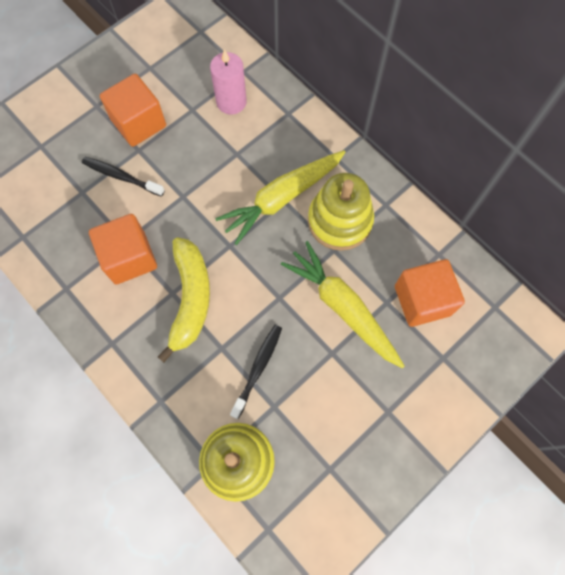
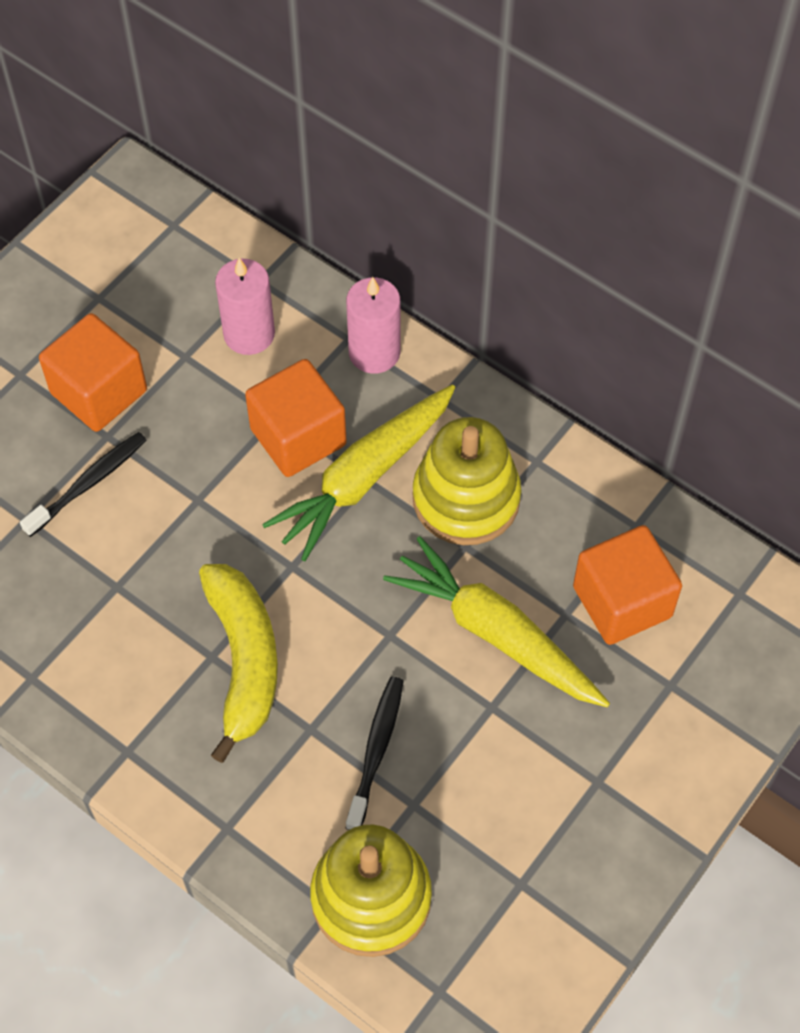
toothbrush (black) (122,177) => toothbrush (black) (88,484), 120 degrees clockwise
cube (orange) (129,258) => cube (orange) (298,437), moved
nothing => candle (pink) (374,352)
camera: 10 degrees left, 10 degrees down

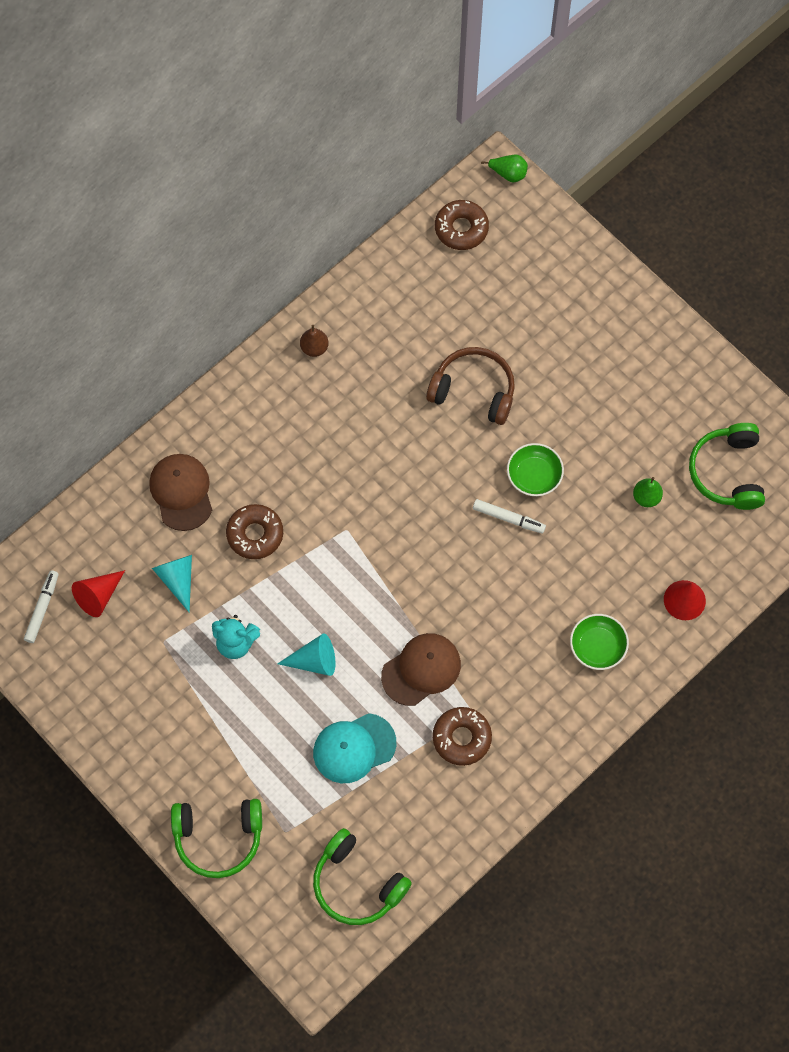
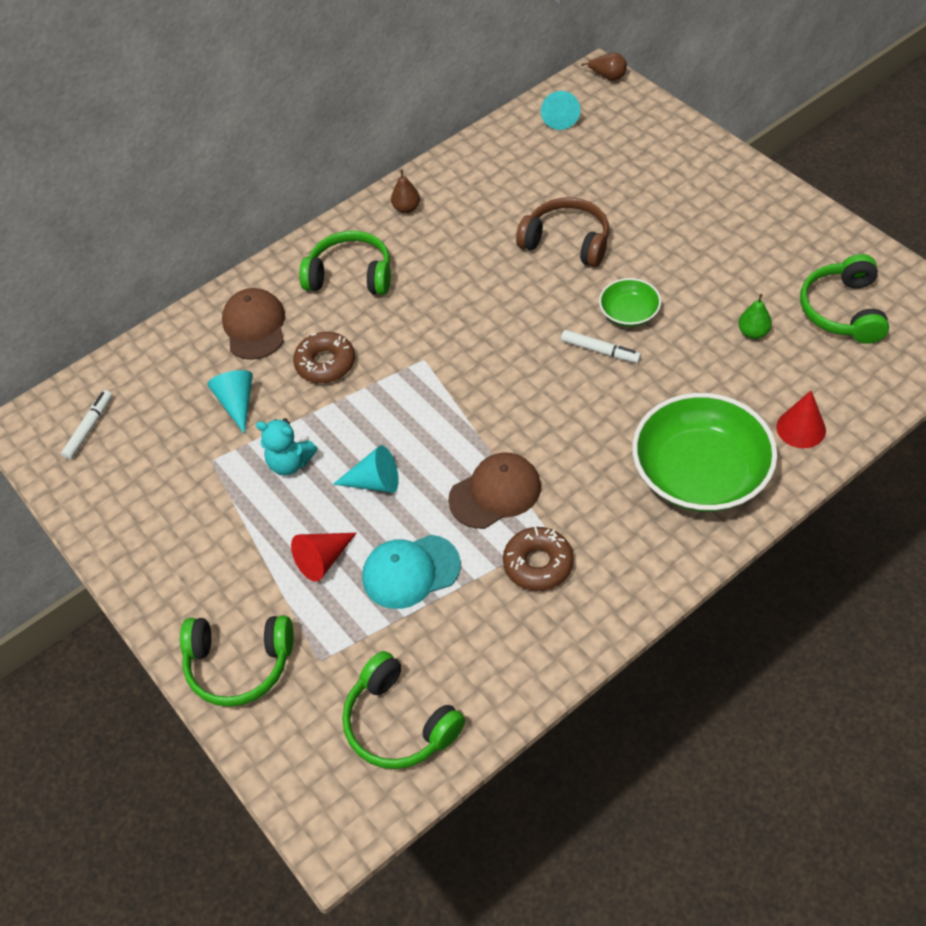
cone (red) (98,596) => cone (red) (323,560), moved
donut (brown) (461,229) => cone (turquoise) (560,117)
pear (green) (508,174) => pear (brown) (608,77)
bowl (green) (597,646) => bowl (green) (700,472), x2.06
nothing => headphones (green) (350,275)
camera: 10 degrees right, 15 degrees down

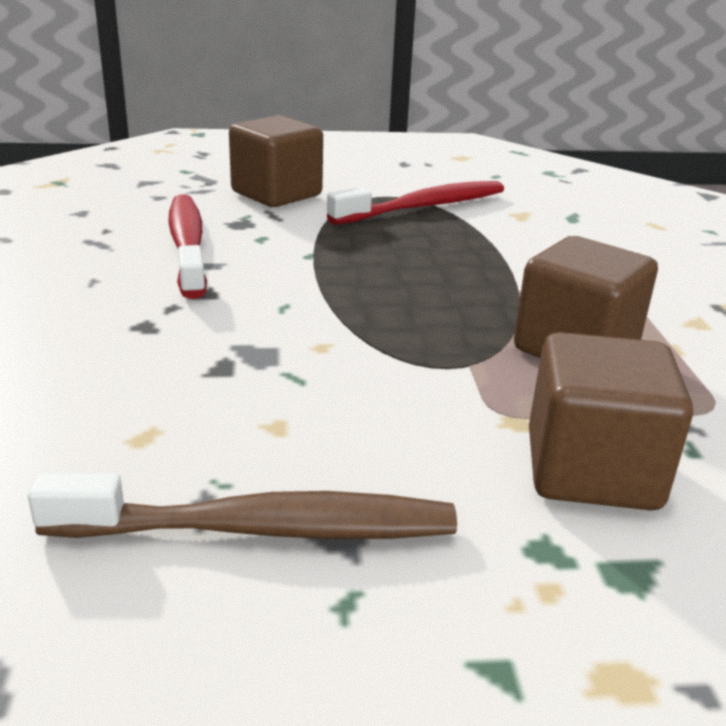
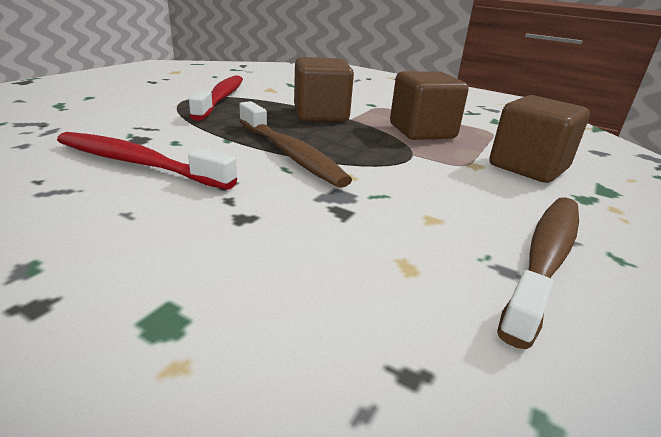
cube (brown) (276,194) => cube (brown) (320,114), moved
nothing => toothbrush (brown) (290,154)
camera: 55 degrees left, 0 degrees up

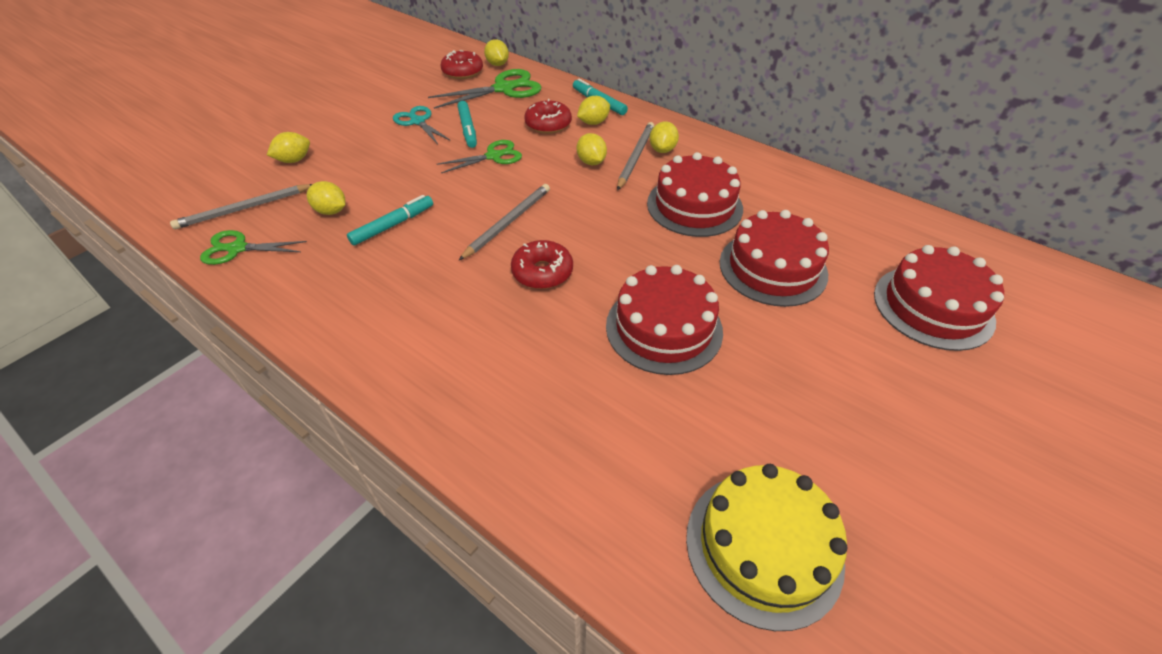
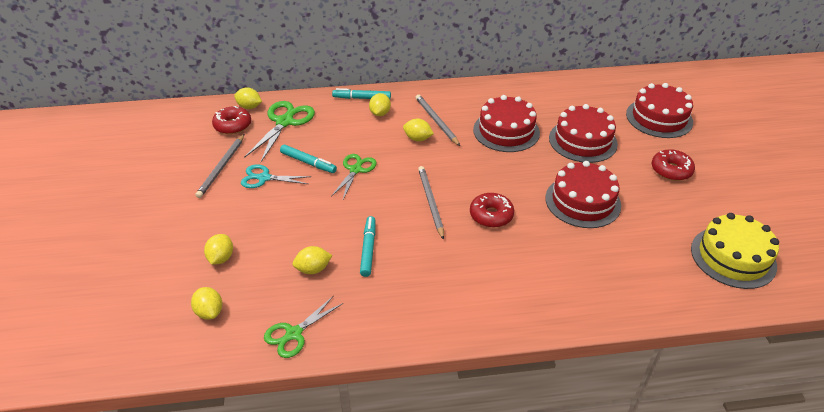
pencil (grey) (244,209) => pencil (grey) (221,167), moved
donut (red) (548,124) => donut (red) (671,170), moved
lemon (yellow) (662,150) => lemon (yellow) (209,312), moved
camera: 45 degrees left, 5 degrees down

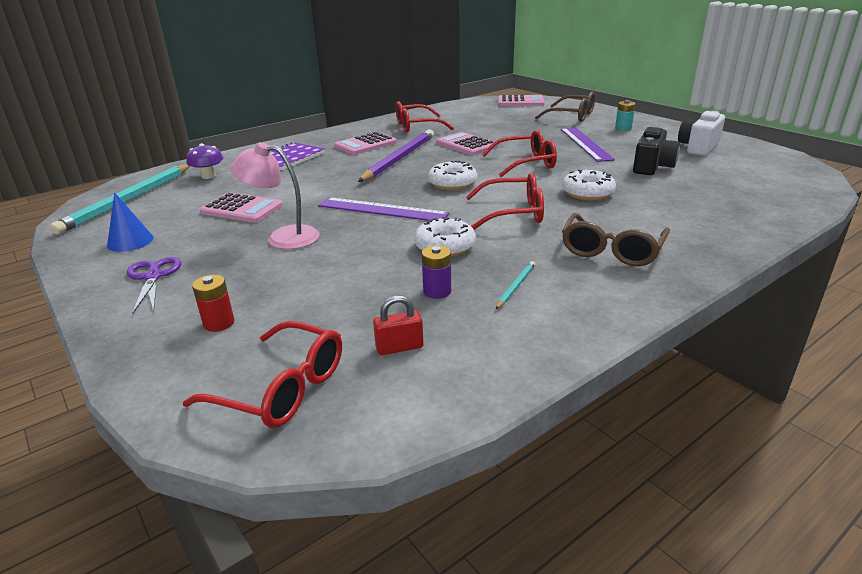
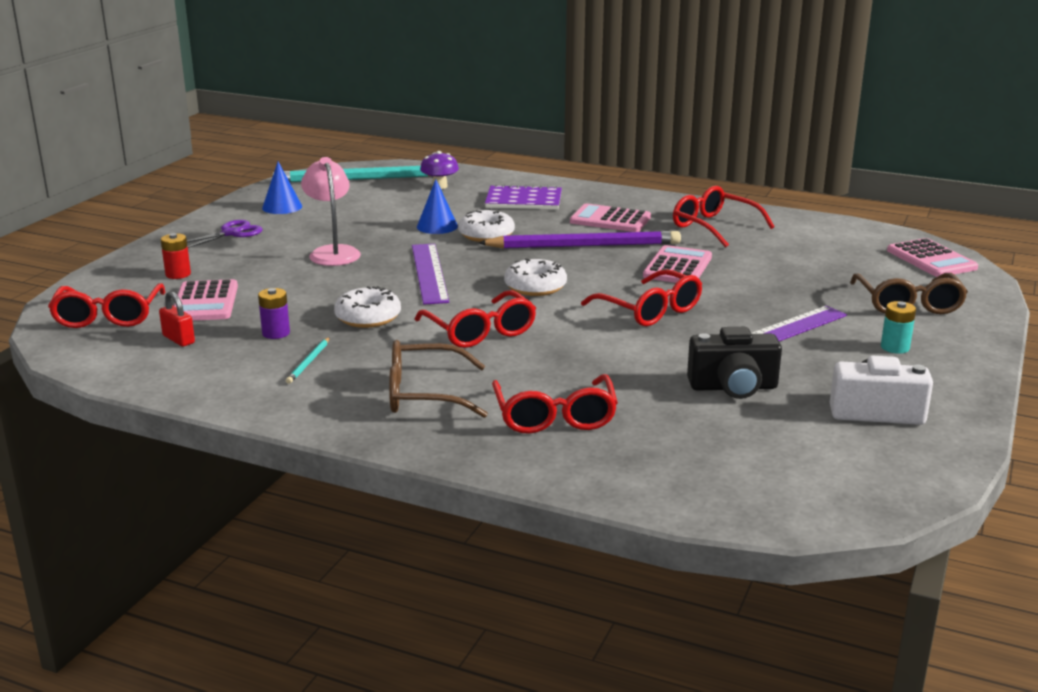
calculator (pink) (242,209) => calculator (pink) (205,302), moved
pencil (turquoise) (516,286) => pencil (turquoise) (308,362), 105 degrees clockwise
donut (white) (587,193) => donut (white) (486,235), moved
nothing => cone (blue) (437,226)
nothing => glasses (red) (554,416)
camera: 60 degrees right, 5 degrees down

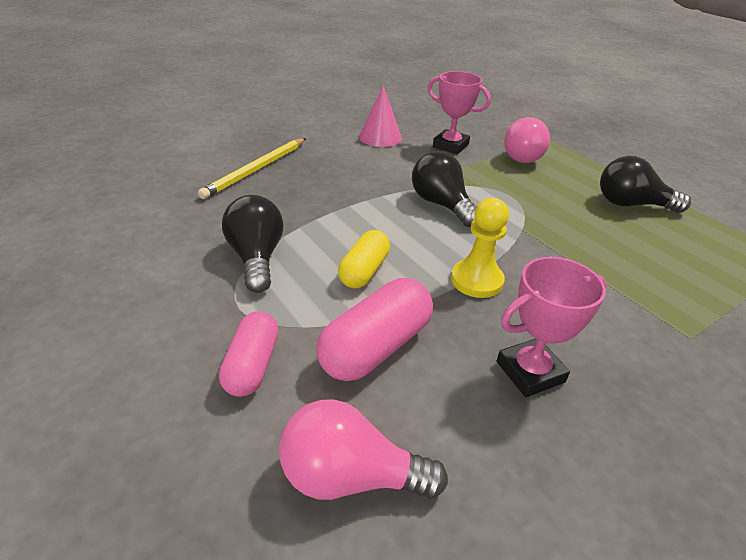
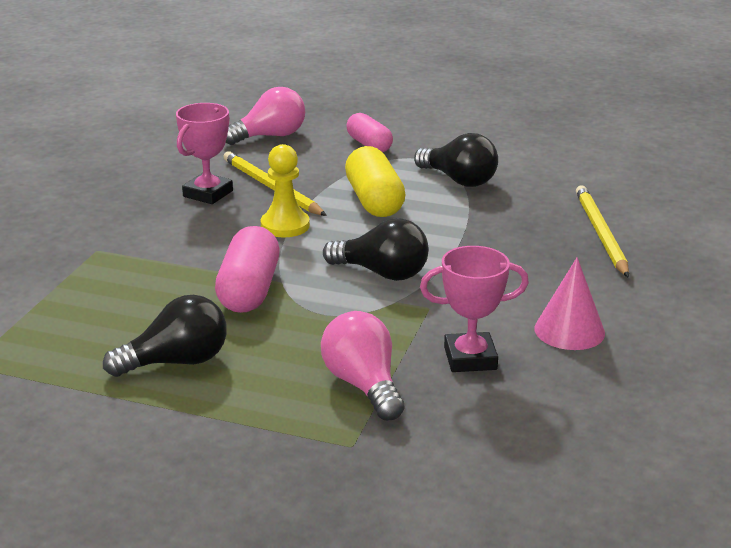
capsule (pink) (376,347) => capsule (pink) (249,290), moved
capsule (yellow) (364,271) => capsule (yellow) (374,201), x1.50
nothing => pencil (yellow) (271,188)
camera: 145 degrees right, 10 degrees down

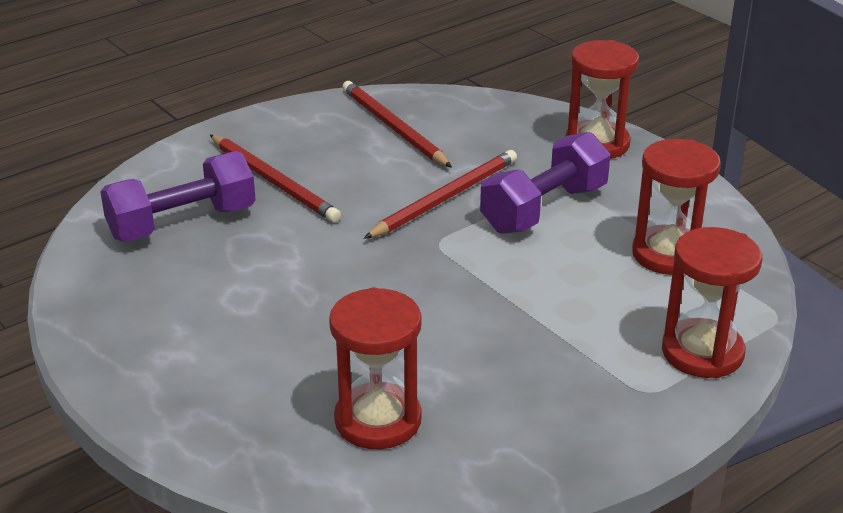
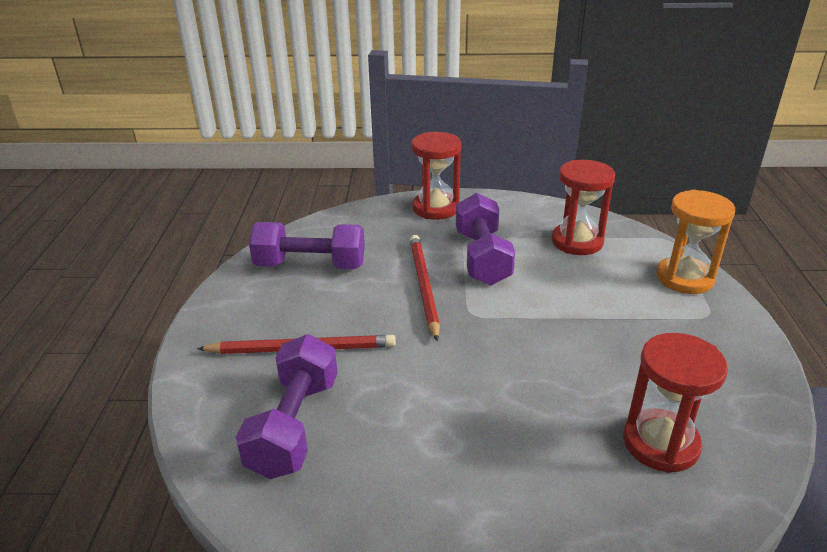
pencil (red) (393,127) => dumbbell (purple) (310,265)
hourglass (red) (702,352) => hourglass (orange) (684,278)
camera: 50 degrees left, 0 degrees up

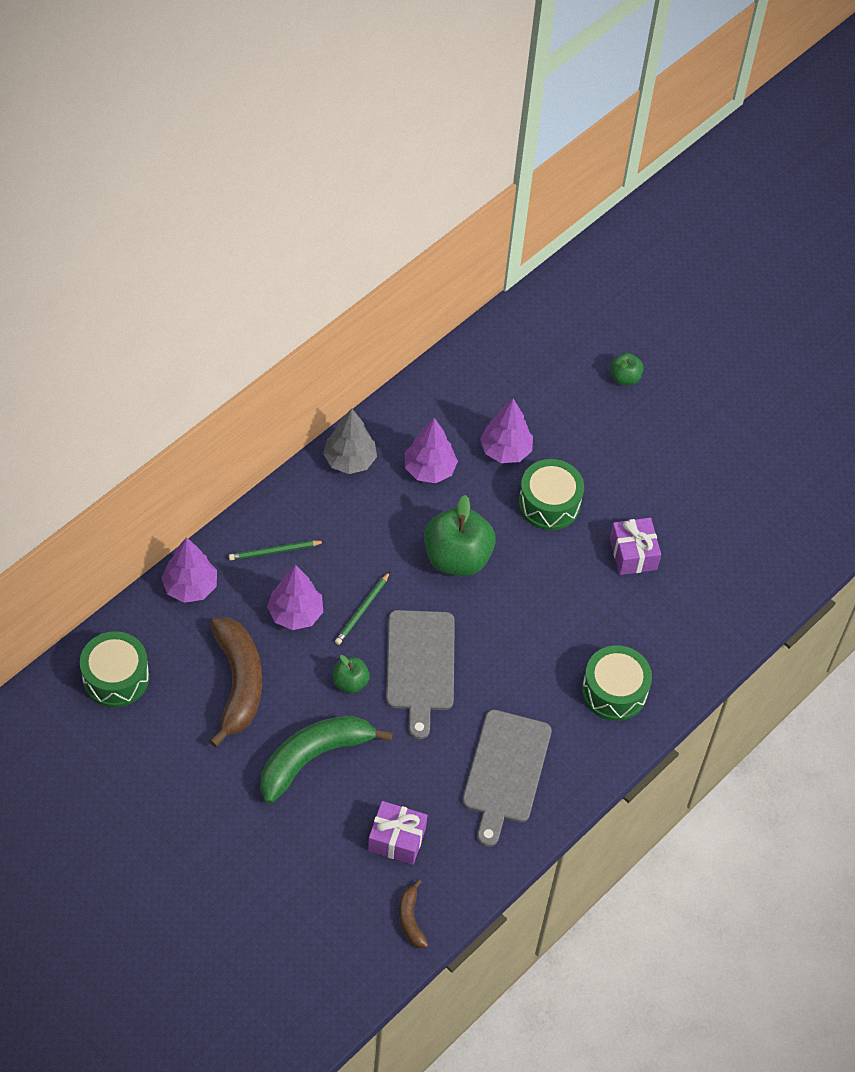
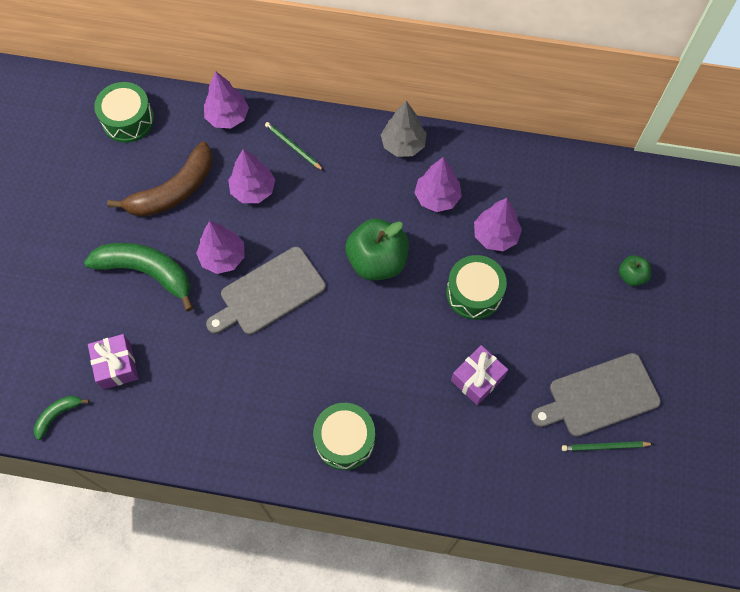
apple (green) (350,682) => tree (purple) (223,257)
pencil (green) (362,610) => pencil (green) (604,447), moved
banana (brown) (410,919) => banana (green) (58,415)
cutting board (grey) (505,771) => cutting board (grey) (599,396), moved
camera: 60 degrees right, 10 degrees up

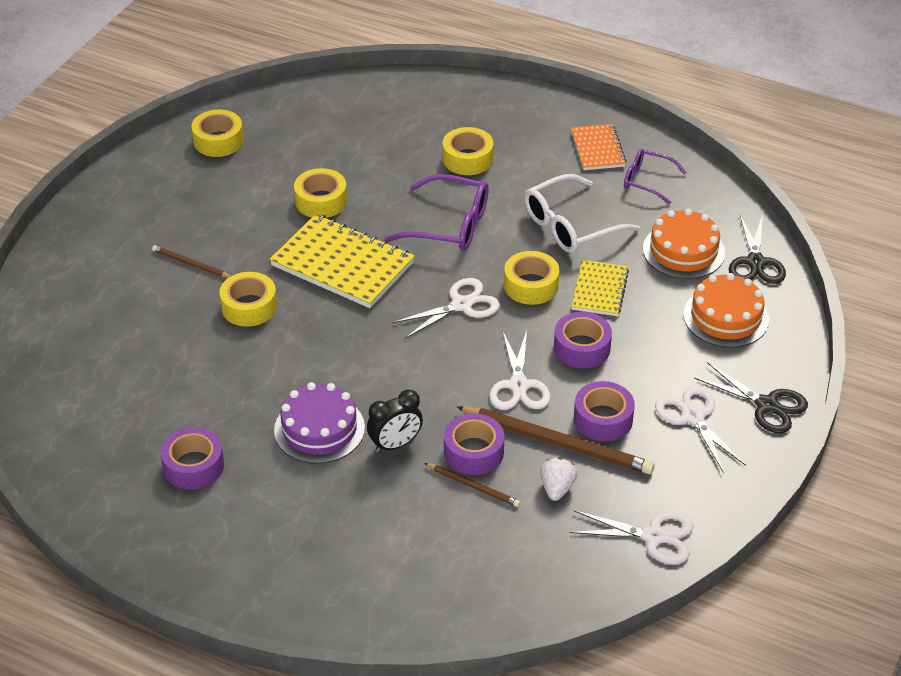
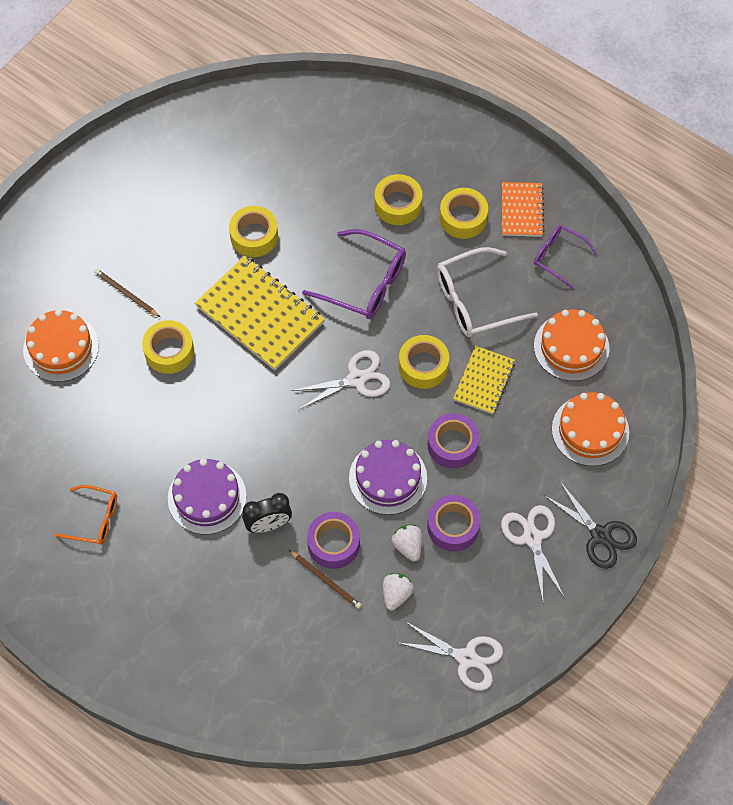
tape (purple) (193,466) => glasses (orange) (94,519)
tape (yellow) (218,141) => tape (yellow) (463,218), moved
pencil (brown) (557,443) => strawberry (white) (408,546)
scissors (white) (519,385) => cake (purple) (388,478)
scissors (black) (755,262) => nothing
nothing => cake (orange) (61,348)
camera: 10 degrees right, 20 degrees up

